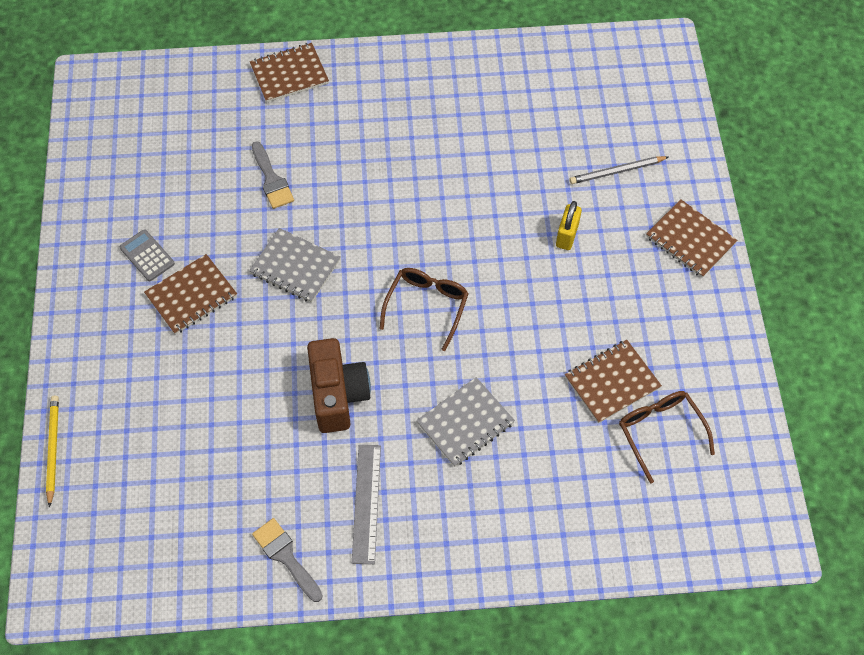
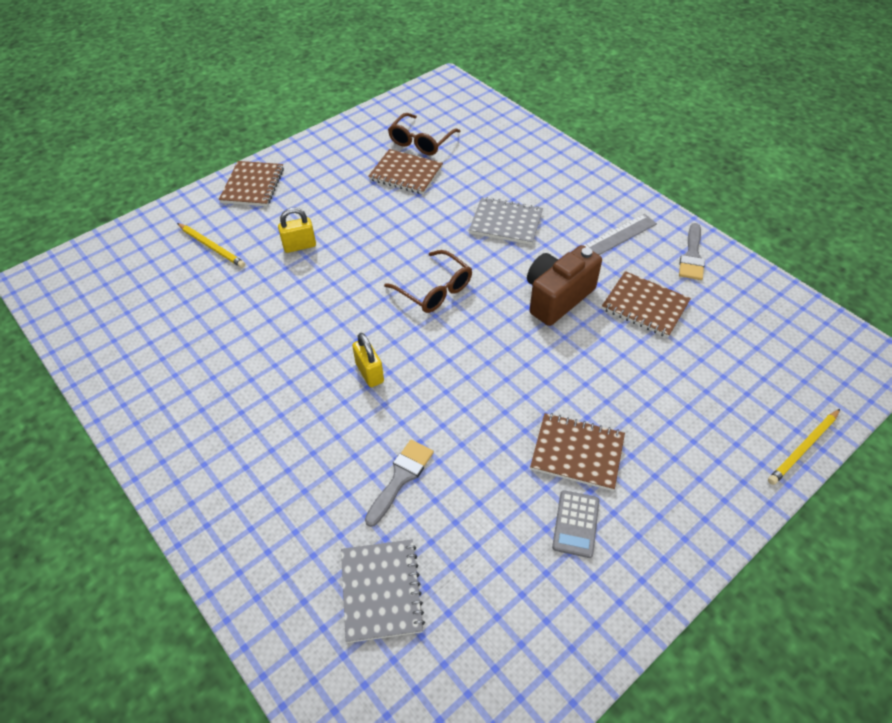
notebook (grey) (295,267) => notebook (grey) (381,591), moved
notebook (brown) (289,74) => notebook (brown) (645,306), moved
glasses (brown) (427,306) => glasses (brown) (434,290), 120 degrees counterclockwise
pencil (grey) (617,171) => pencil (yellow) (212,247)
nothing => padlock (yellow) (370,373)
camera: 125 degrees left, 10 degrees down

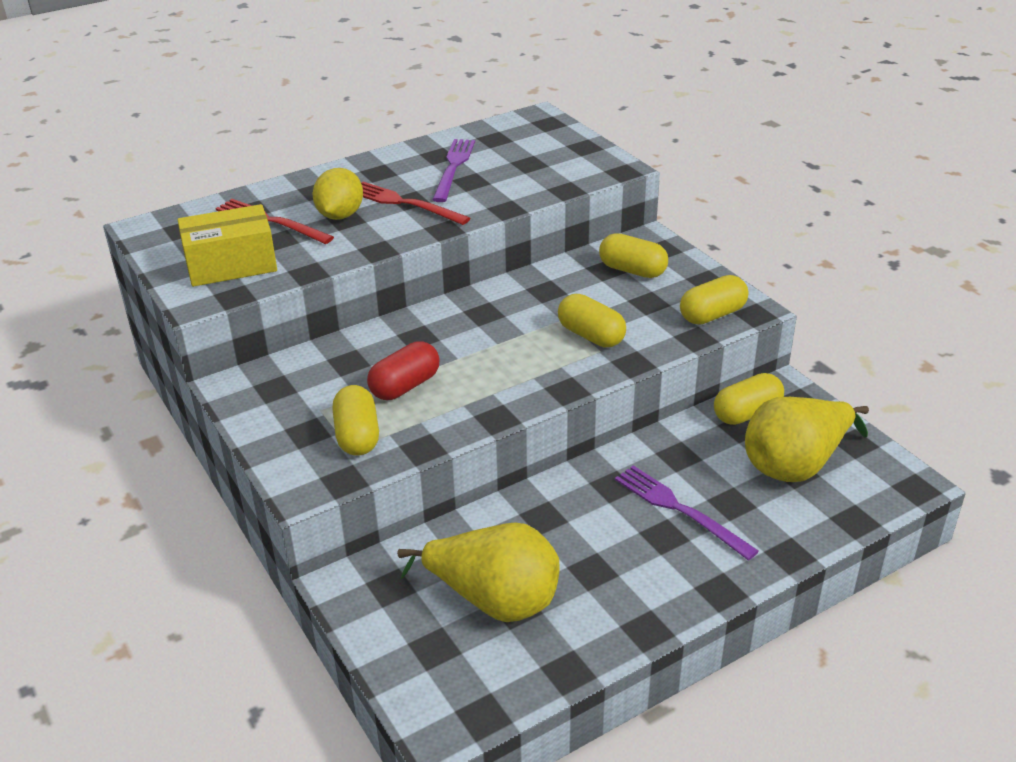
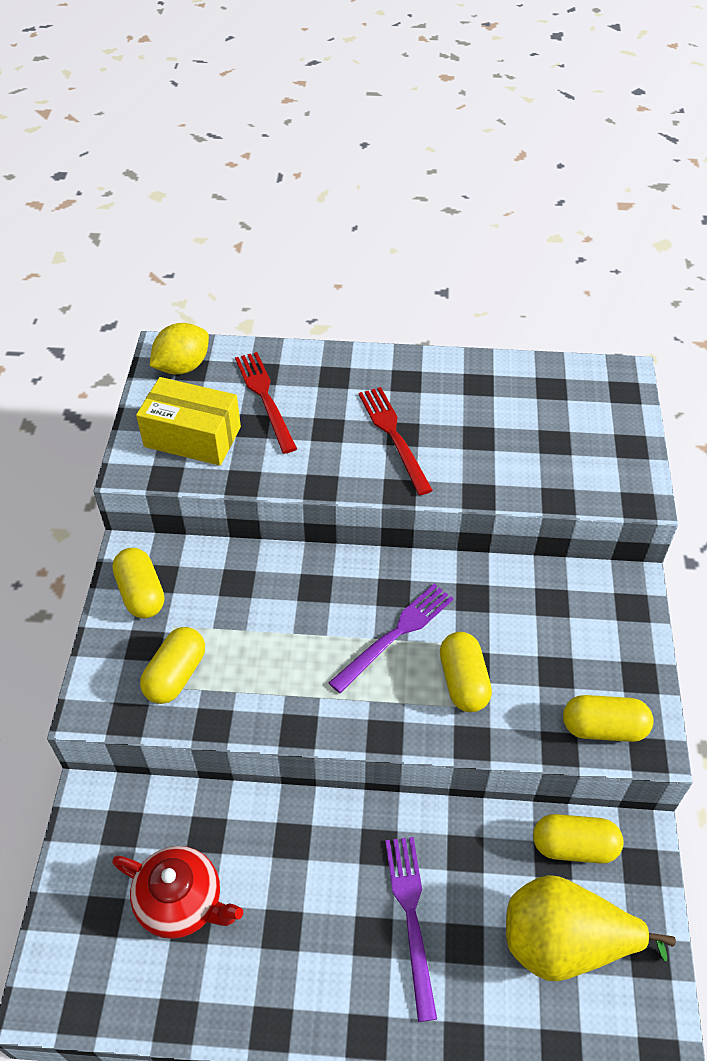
lemon (yellow) (340,215) => lemon (yellow) (182,366), moved
capsule (red) (405,386) => nothing
pear (yellow) (494,600) => teapot (red) (181,902)
fork (purple) (453,167) => fork (purple) (395,635), moved
capsule (yellow) (632,270) => capsule (yellow) (141,593), moved
camera: 35 degrees right, 15 degrees up

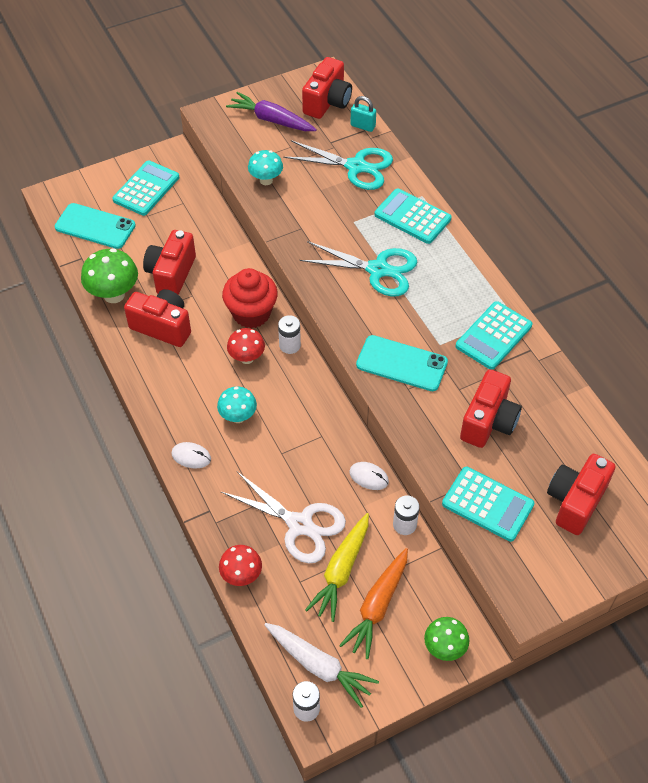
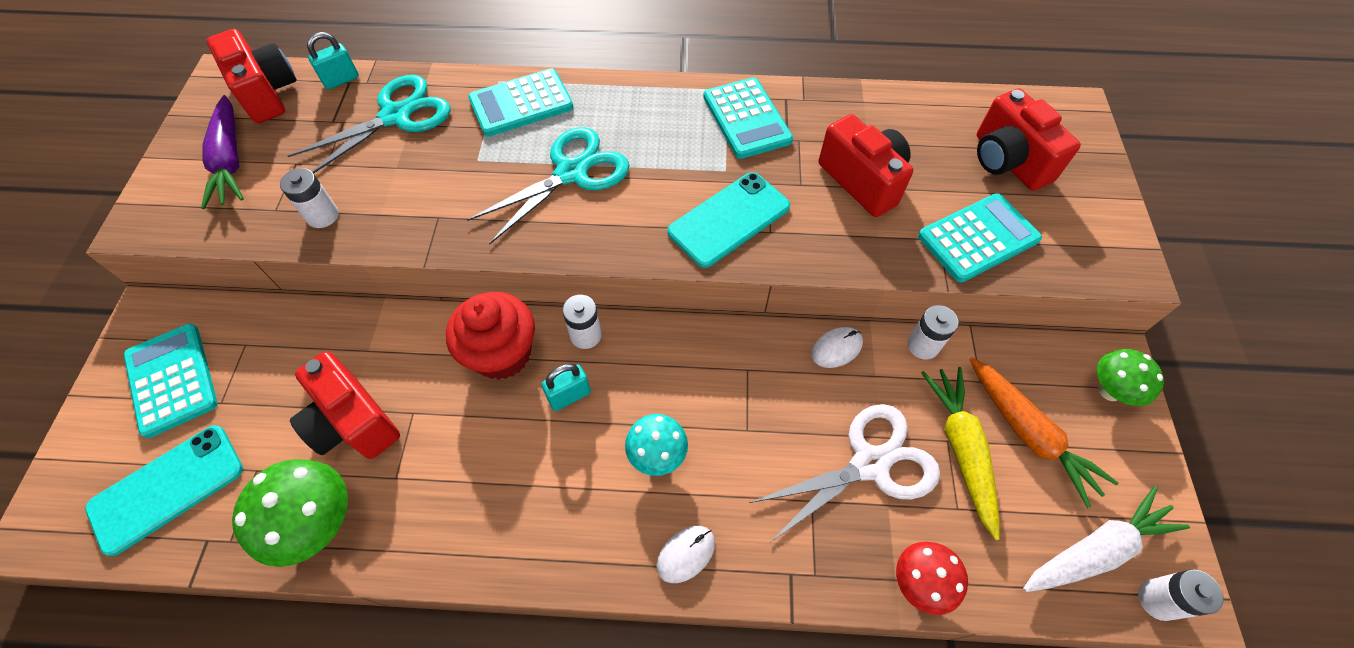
camera (red) (162,326) => nothing
carrot (purple) (271,120) => carrot (purple) (230,161), 75 degrees counterclockwise
mushroom (red) (247,358) => padlock (turquoise) (569,396)
mushroom (turquoise) (266,180) => battery (white) (322,216)
carrot (yellow) (341,571) => carrot (yellow) (961,449), 150 degrees counterclockwise
camera: 60 degrees left, 5 degrees up

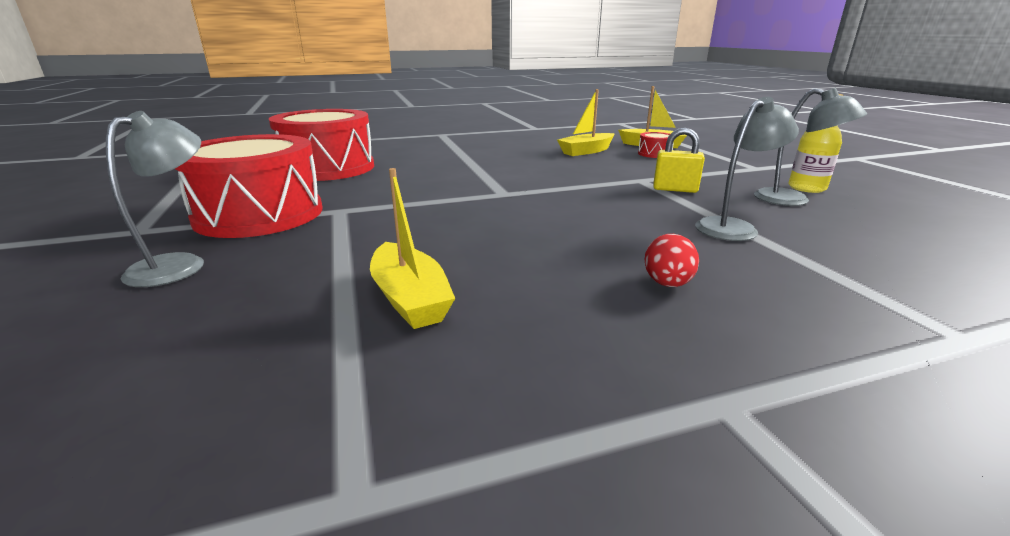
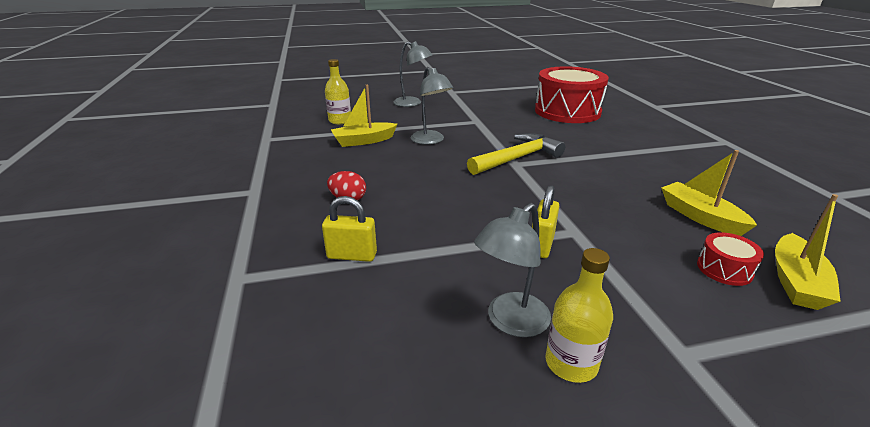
drum (red) (260,214) => nothing
lamp (grey) (733,227) => lamp (grey) (431,141), moved
nothing => padlock (yellow) (352,255)
nothing => bottle (yellow) (340,121)
nothing => hammer (yellow) (517,158)
camera: 95 degrees right, 5 degrees up

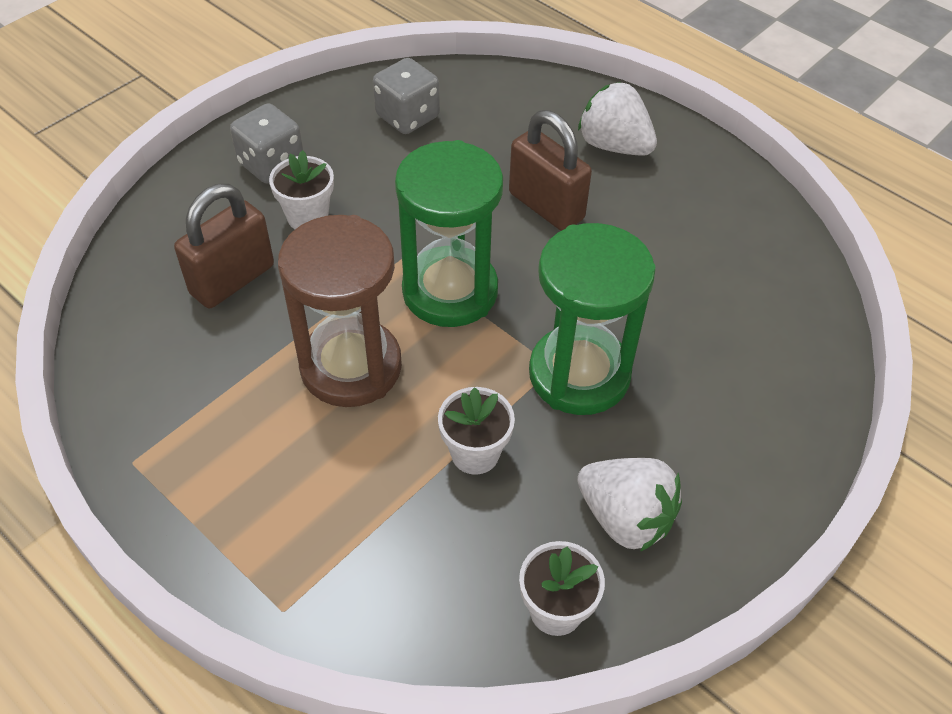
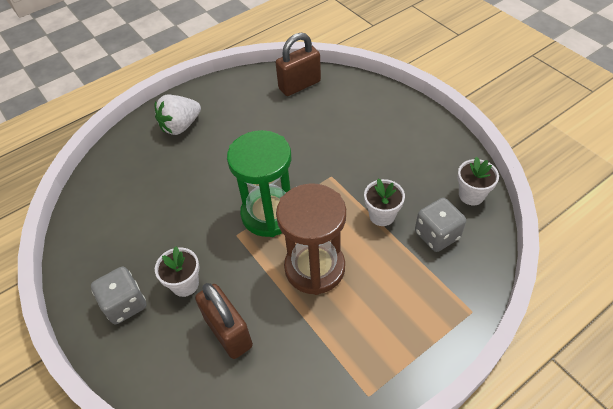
dice (grey) (407,117) => dice (grey) (437,235), moved
padlock (brown) (546,206) => padlock (brown) (299,85), moved
hourglass (green) (579,374) => nothing
strawberry (white) (625,518) => nothing
camera: 75 degrees left, 0 degrees up

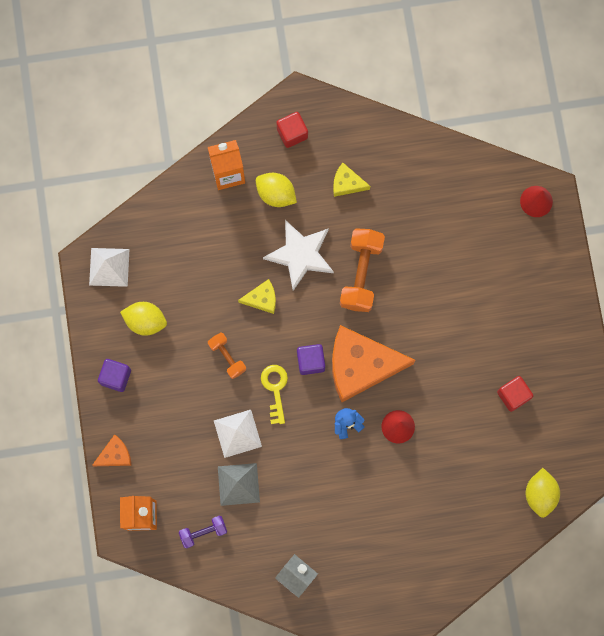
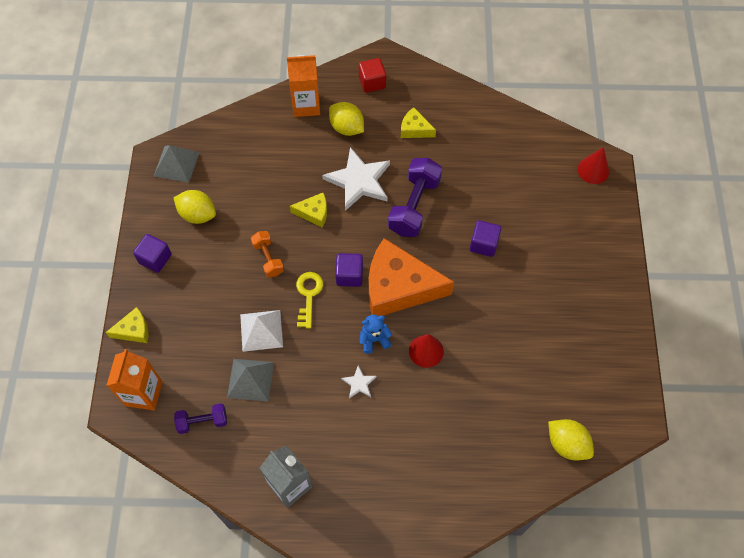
pyramid (white) (109,267) => pyramid (grey) (176,164)
cheese (orange) (115,455) => cheese (yellow) (133,330)
dumbbell (orange) (361,274) => dumbbell (purple) (414,206)
cube (red) (513,395) => nothing
lemon (yellow) (540,494) => lemon (yellow) (567,444), 60 degrees counterclockwise
nothing => star (white) (359,383)
nothing => cube (purple) (483,244)
camera: 10 degrees right, 15 degrees down

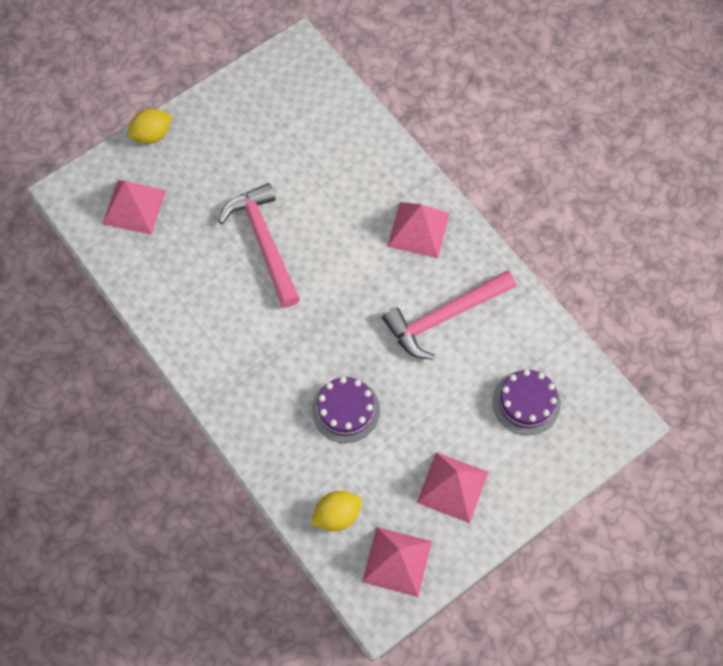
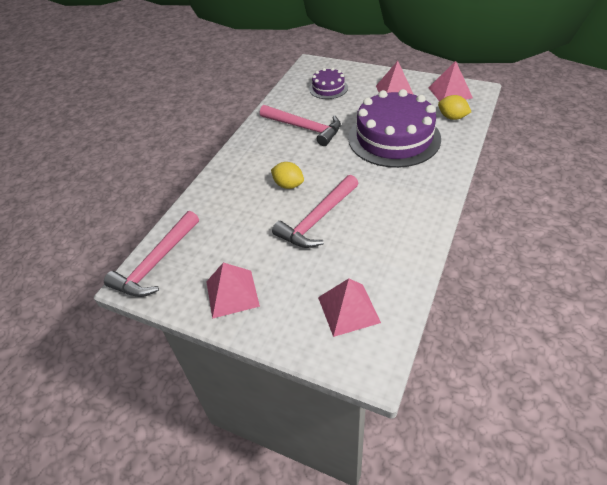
lemon (yellow) (152,135) => lemon (yellow) (288,185), moved
cake (purple) (345,410) => cake (purple) (394,138), x2.05
pyramid (pink) (418,229) => pyramid (pink) (232,293), moved
nothing => hammer (pink) (156,263)
camera: 115 degrees left, 20 degrees down

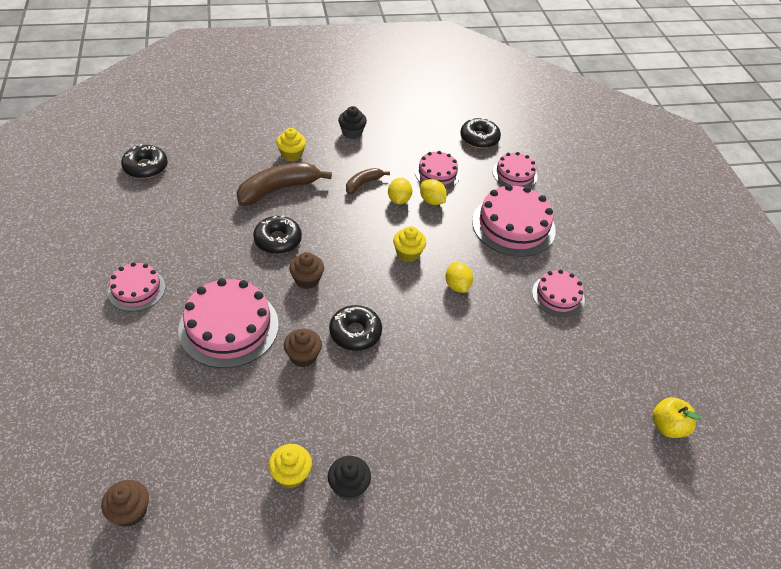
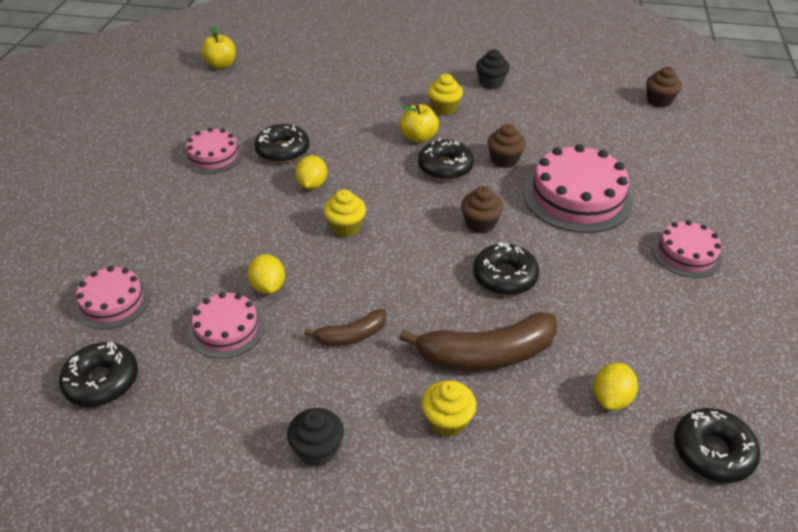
cupcake (yellow) (291,474) => cupcake (yellow) (444,108), moved
lemon (yellow) (399,200) => lemon (yellow) (611,398), moved
cake (pink) (513,225) => nothing
nothing => donut (black) (283,150)
nothing => apple (yellow) (419,137)
camera: 155 degrees left, 5 degrees down

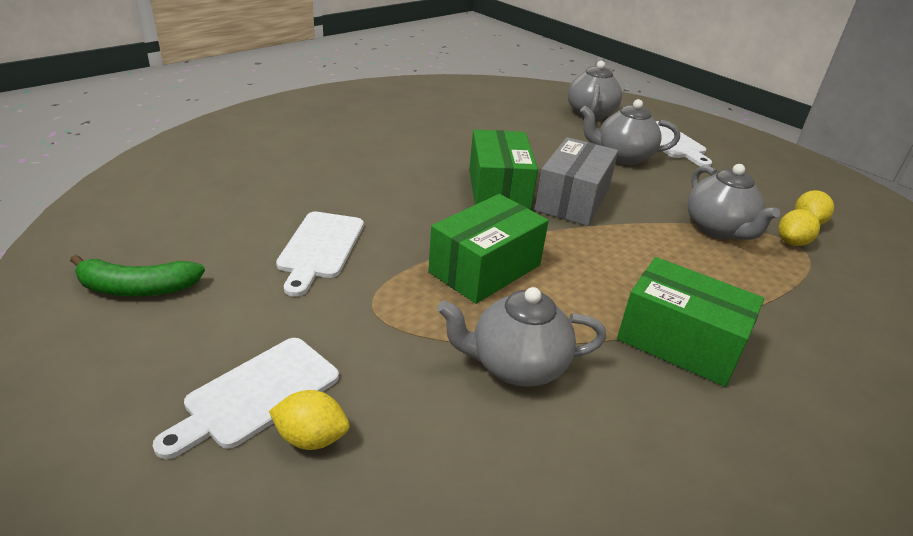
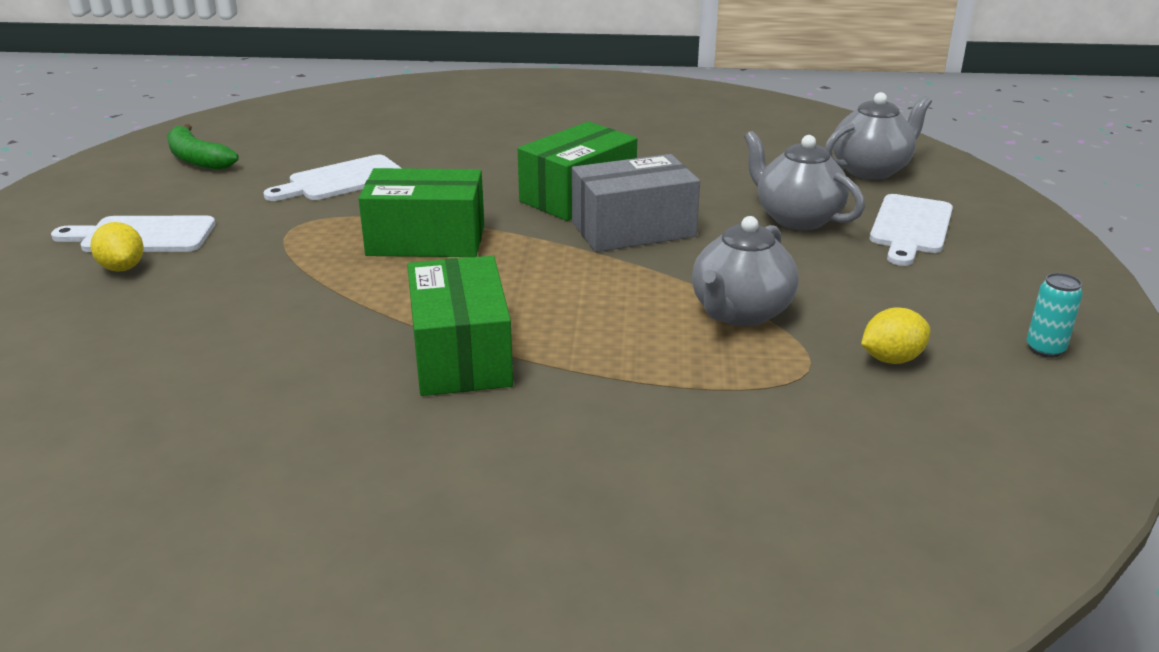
teapot (grey) (516,366) => nothing
lemon (yellow) (792,242) => nothing
nothing => can (turquoise) (1045,349)
camera: 50 degrees right, 5 degrees down

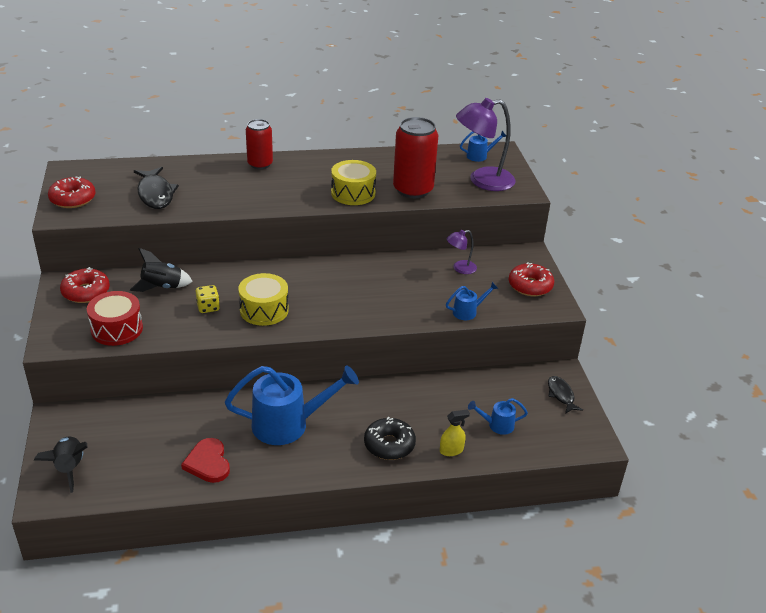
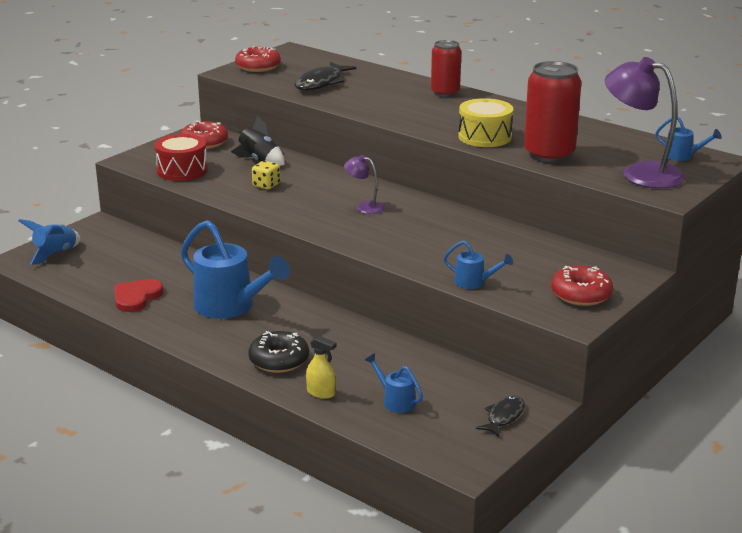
rocket (black) (69,468) => rocket (blue) (55,254)
drum (yellow) (264,310) => nothing
lamp (purple) (460,268) => lamp (purple) (364,207), moved
camera: 50 degrees right, 10 degrees down

